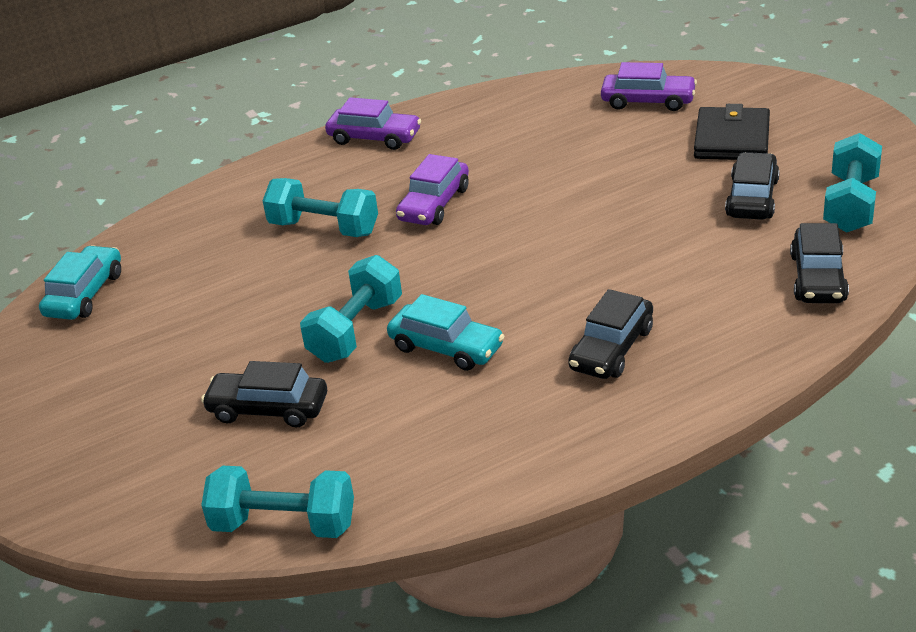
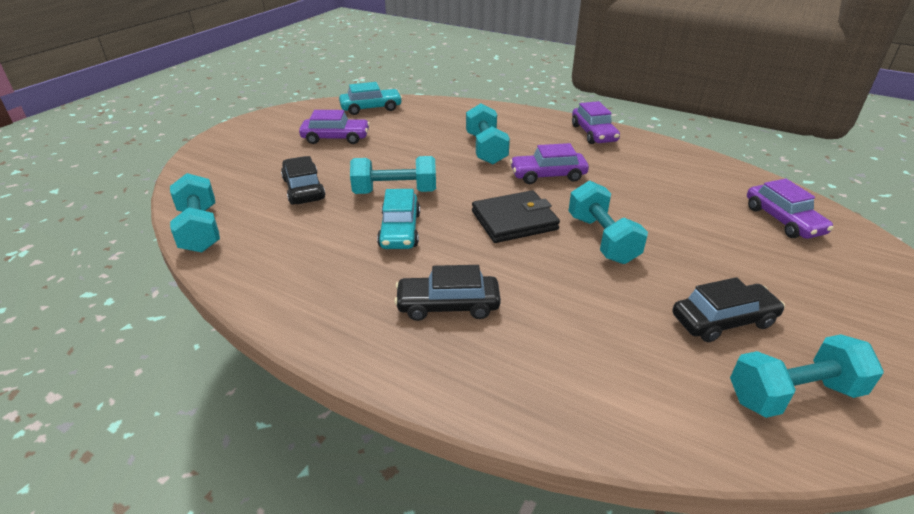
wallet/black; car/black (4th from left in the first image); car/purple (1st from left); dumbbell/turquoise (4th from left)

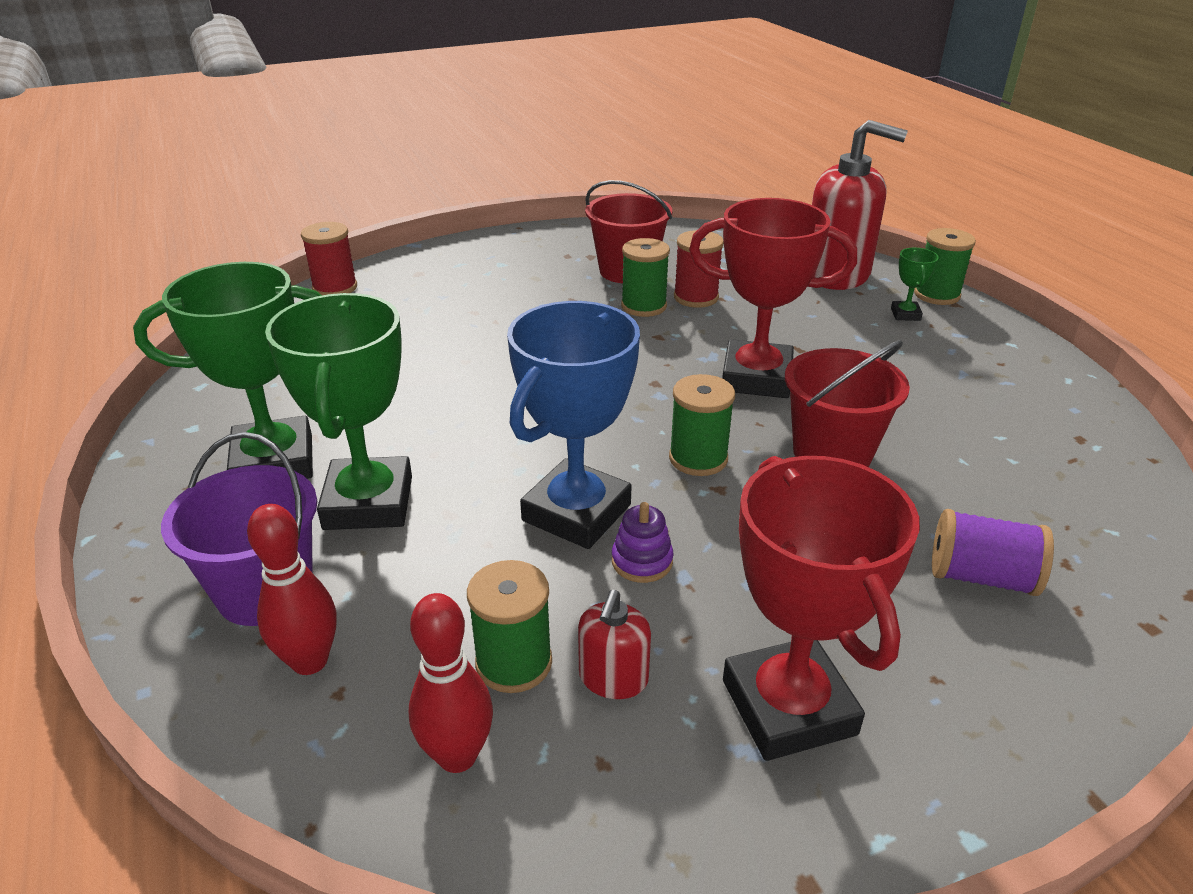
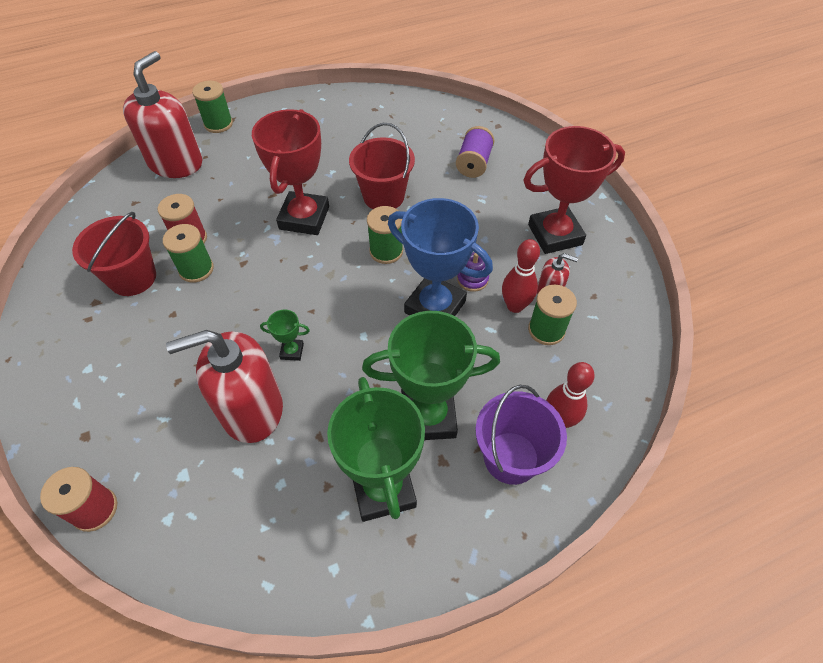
trophy/green (1st from left); bowling pin/red (1st from left); soap dispenser/red (2nd from left)

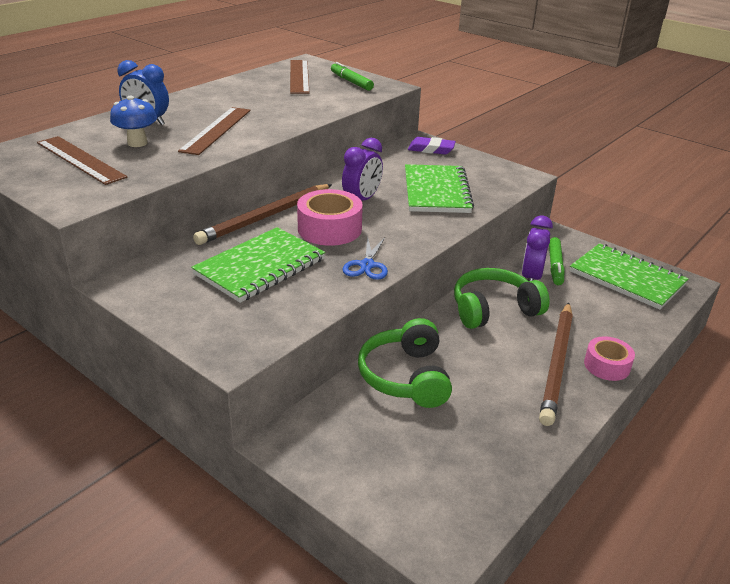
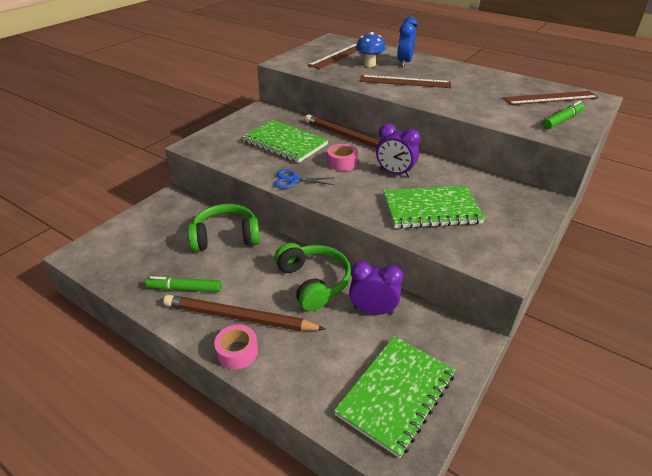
eraser/purple; tape/pink (2nd from left); marker/green (1st from left)

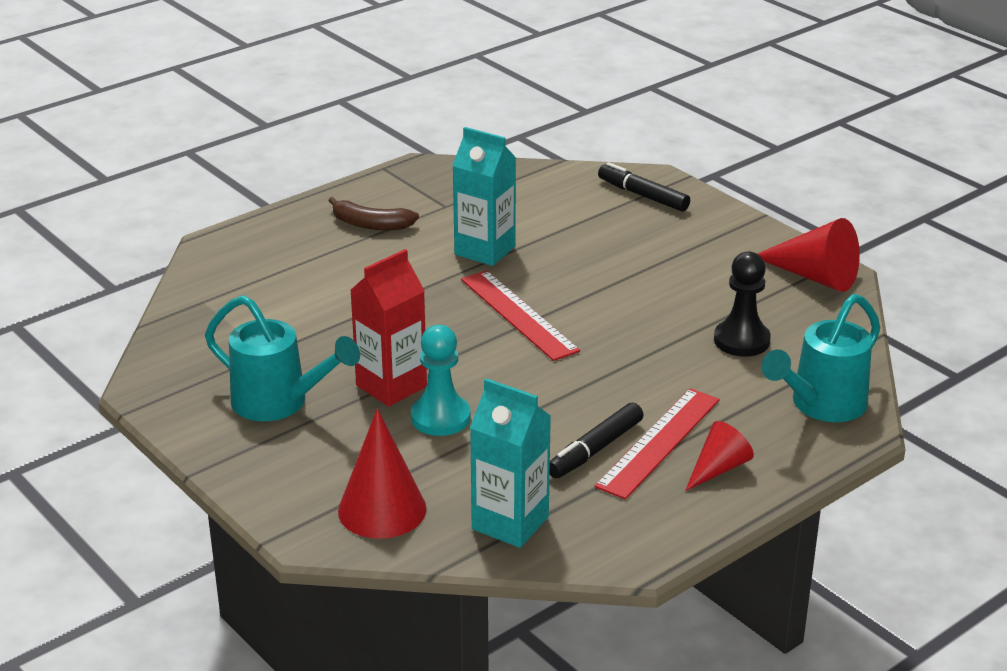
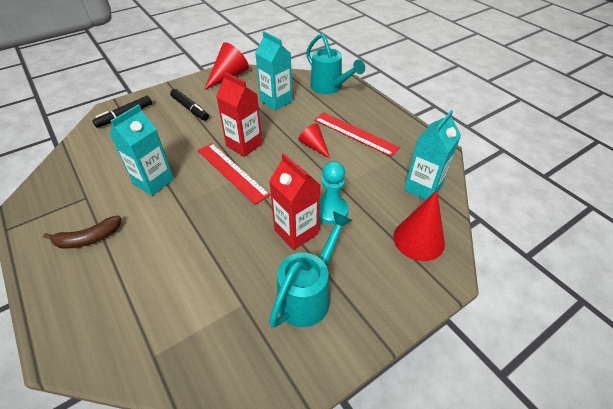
banana/brown; carton/turquoise (2nd from left); ruler/red (1st from left); marker/black (2nd from left); cone/red (2nd from left); carton/red (1st from left)

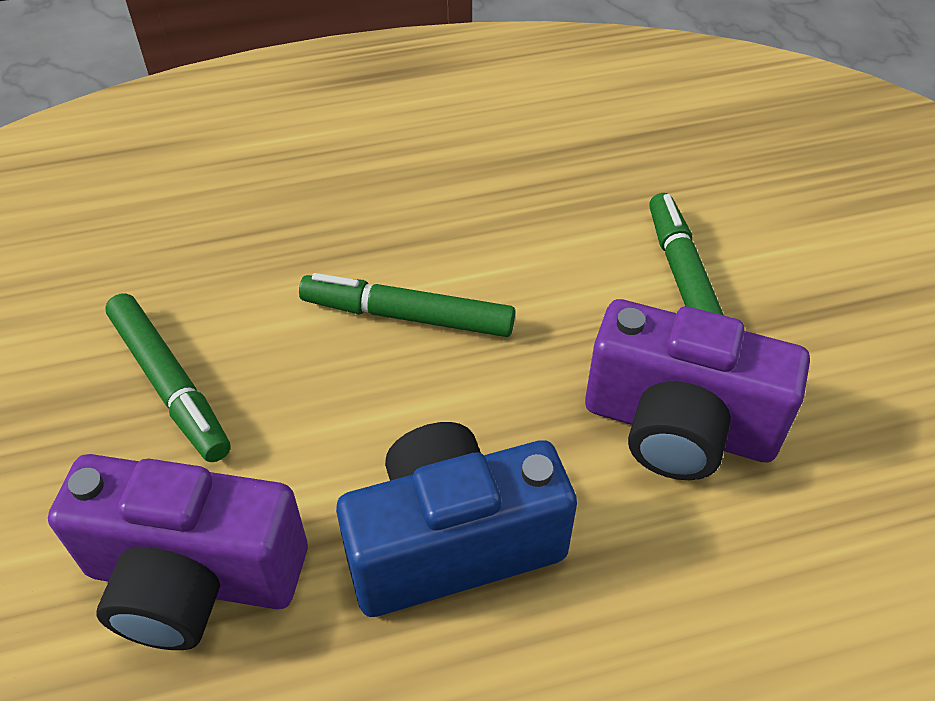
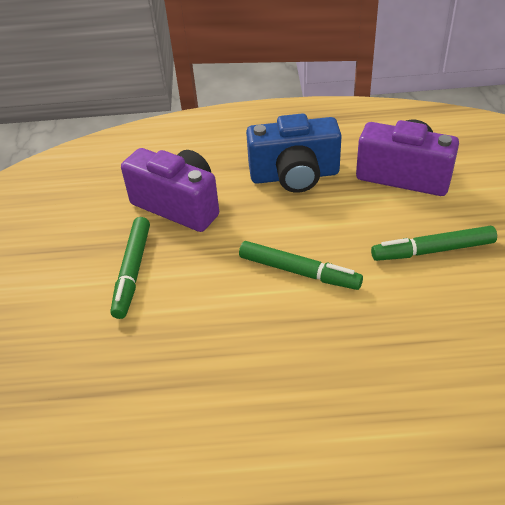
marker/green (3rd from left)

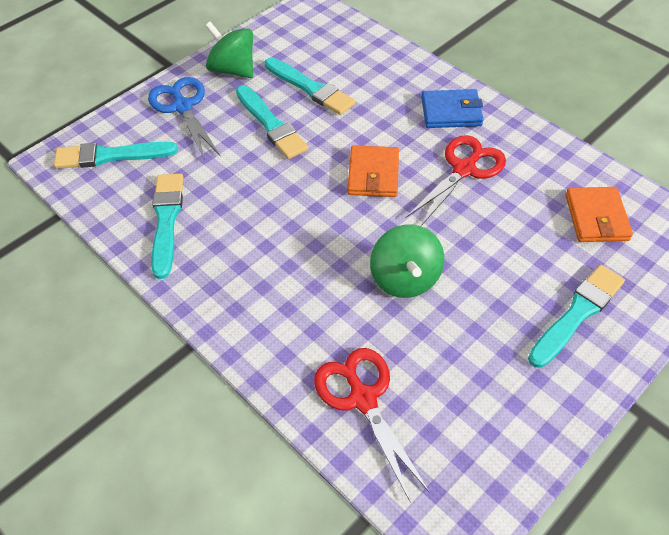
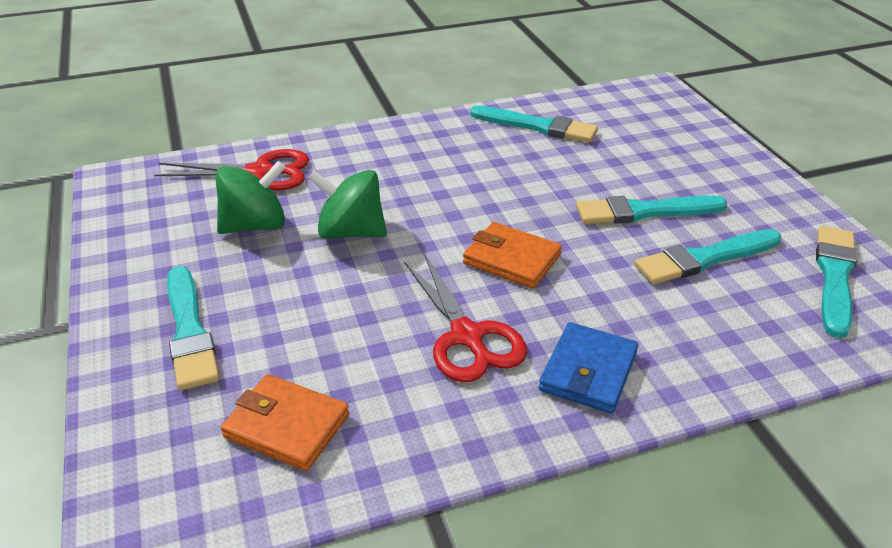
spinning top/green (1st from left); scissors/blue; brush/turquoise (5th from left)

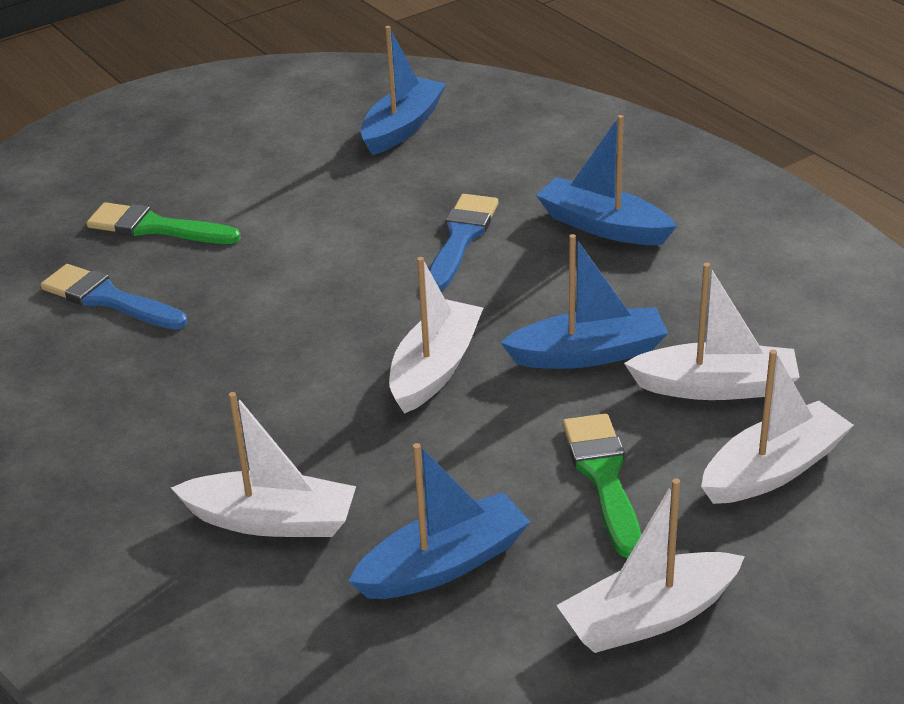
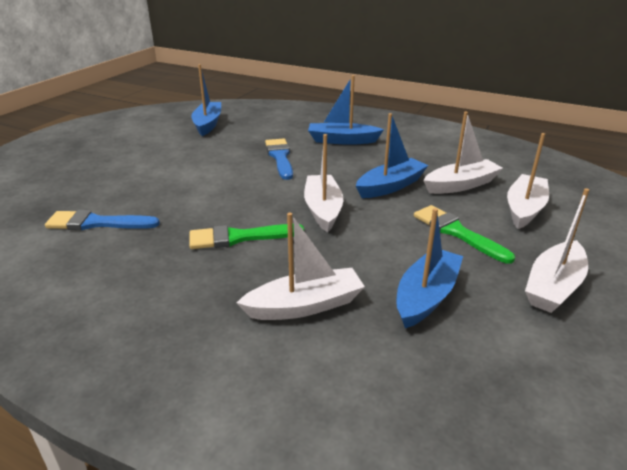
brush/green (1st from left)

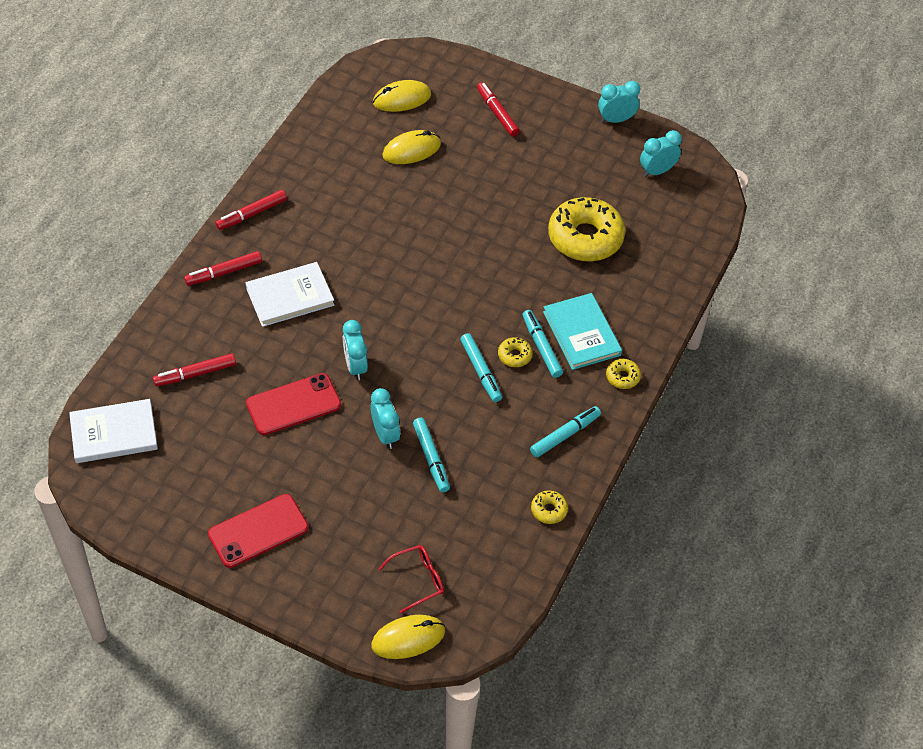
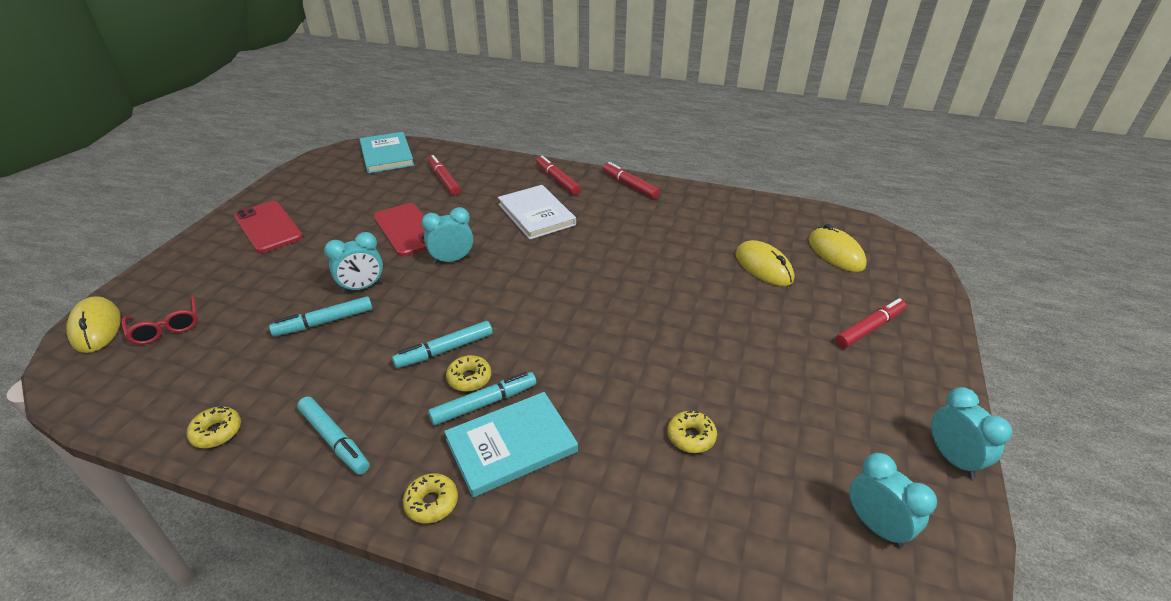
donut/yellow (4th from left); book/turquoise (1st from left)

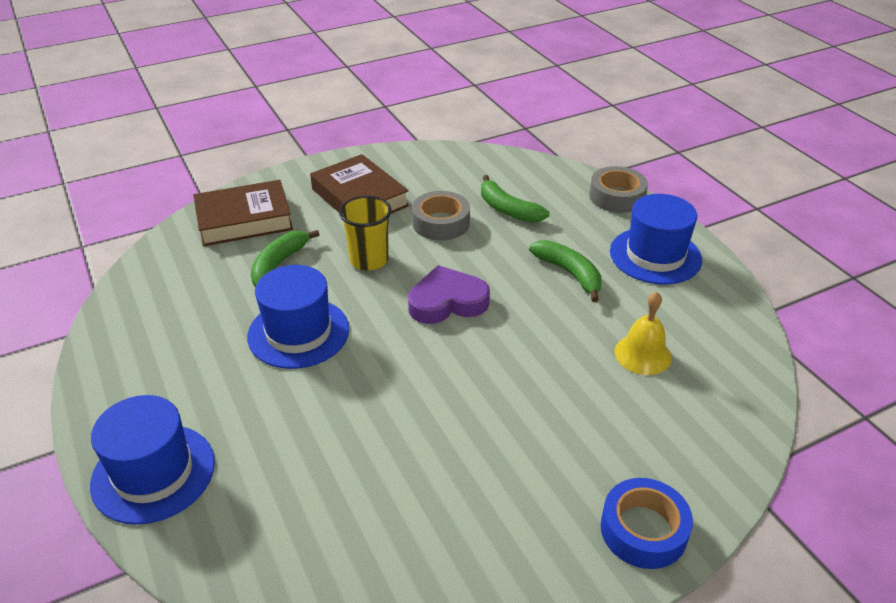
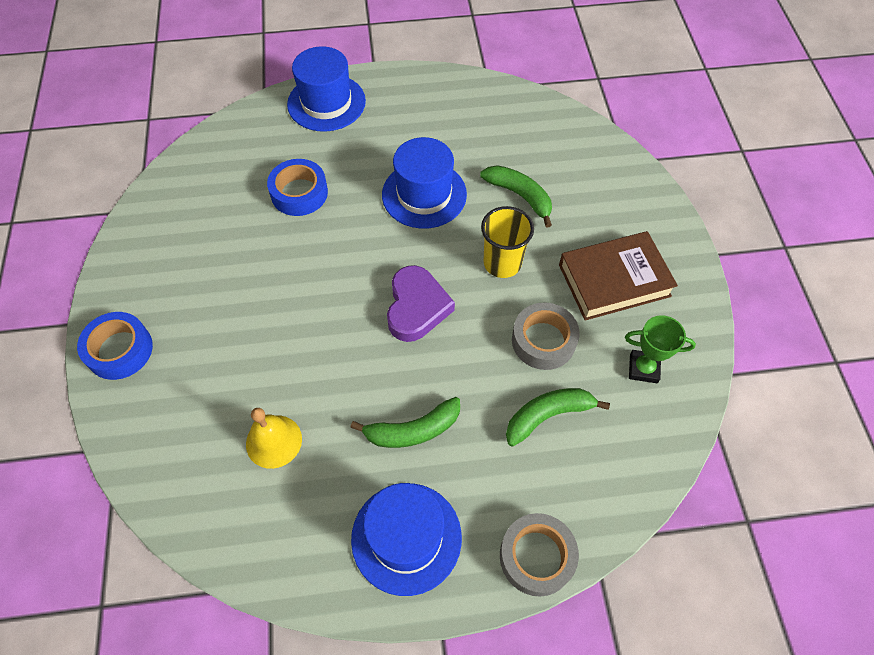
book/brown (1st from left in the first image); tape/blue (2nd from left); trophy/green

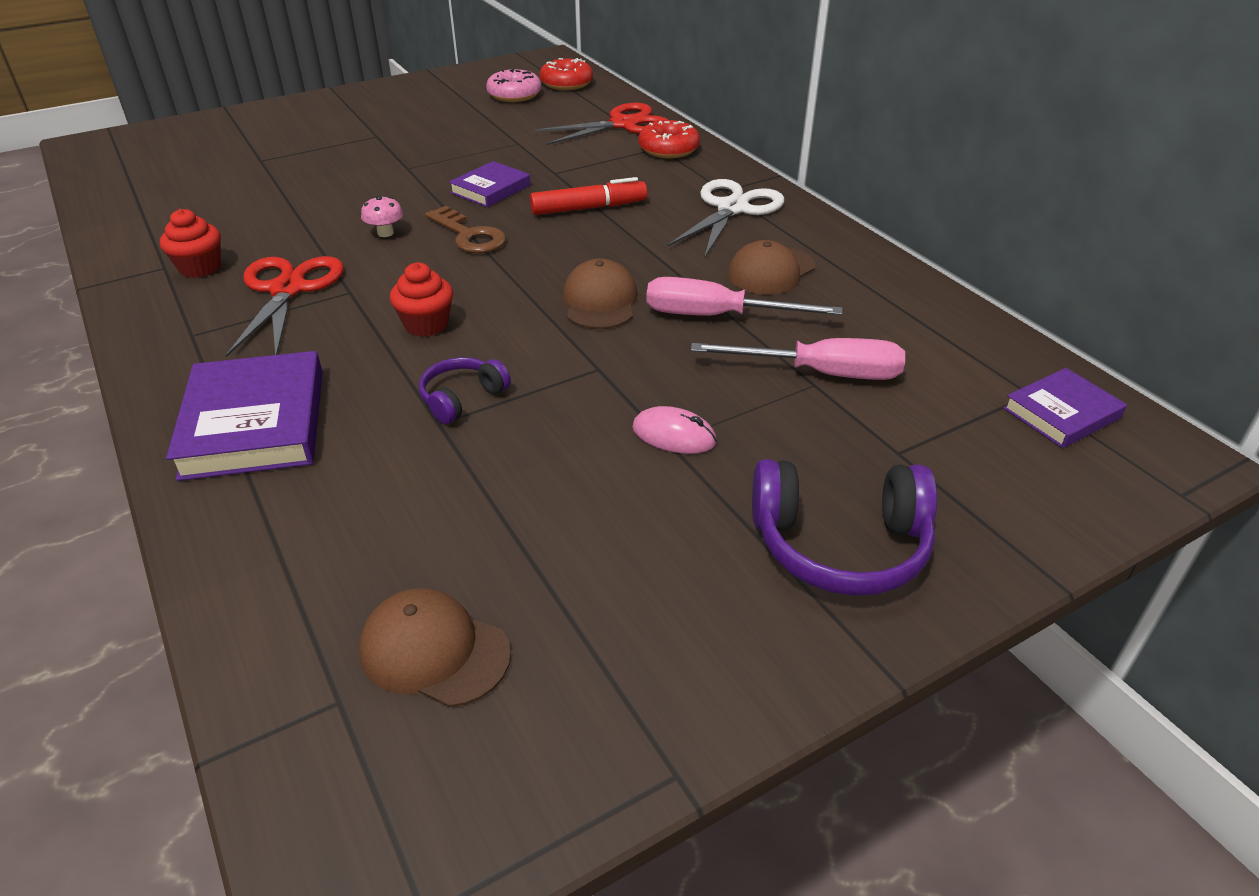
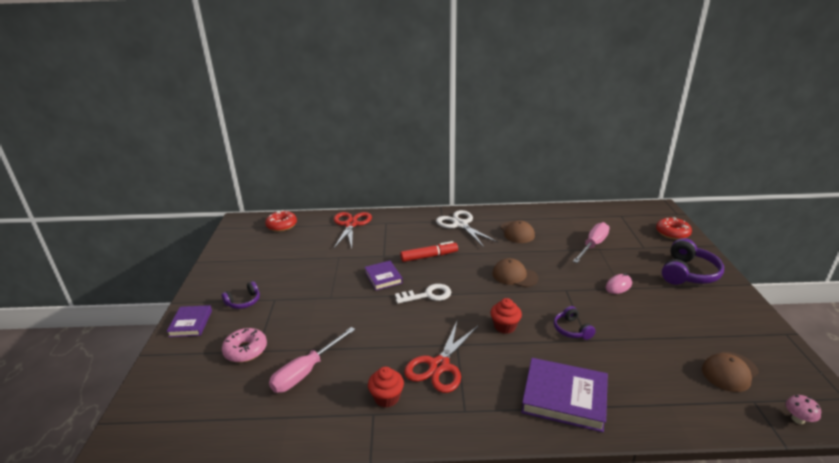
donut/pink; donut/red (2nd from left); marker/red; mushroom/pink; key/white; scissors/red (2nd from left); screwdriver/pink (1st from left); book/purple (1st from left); headphones/purple (1st from left)

